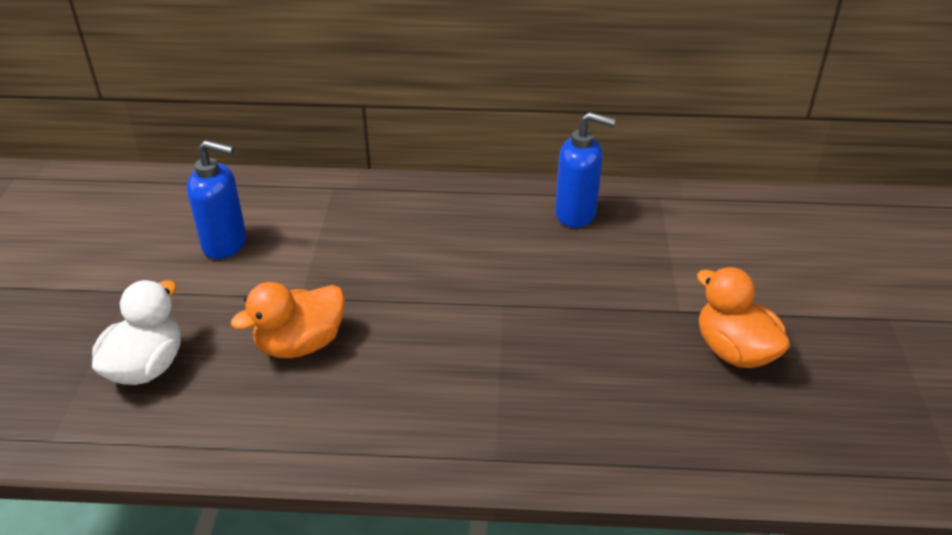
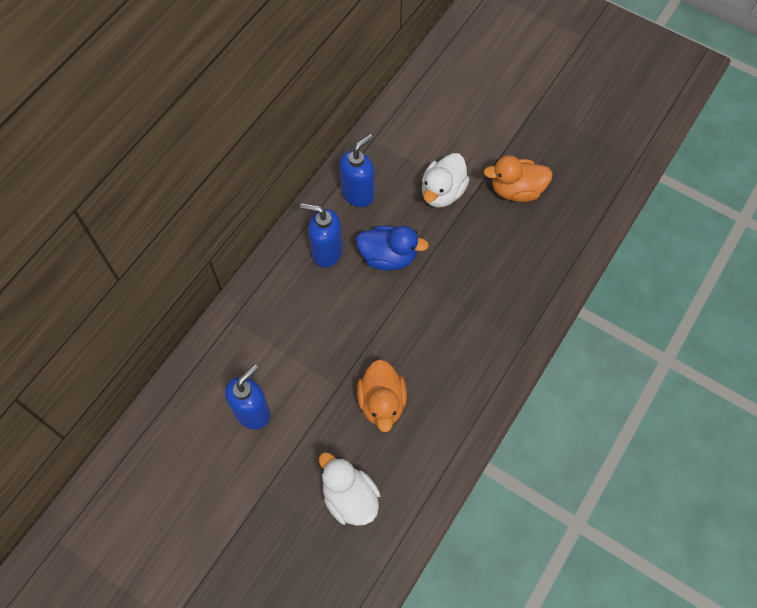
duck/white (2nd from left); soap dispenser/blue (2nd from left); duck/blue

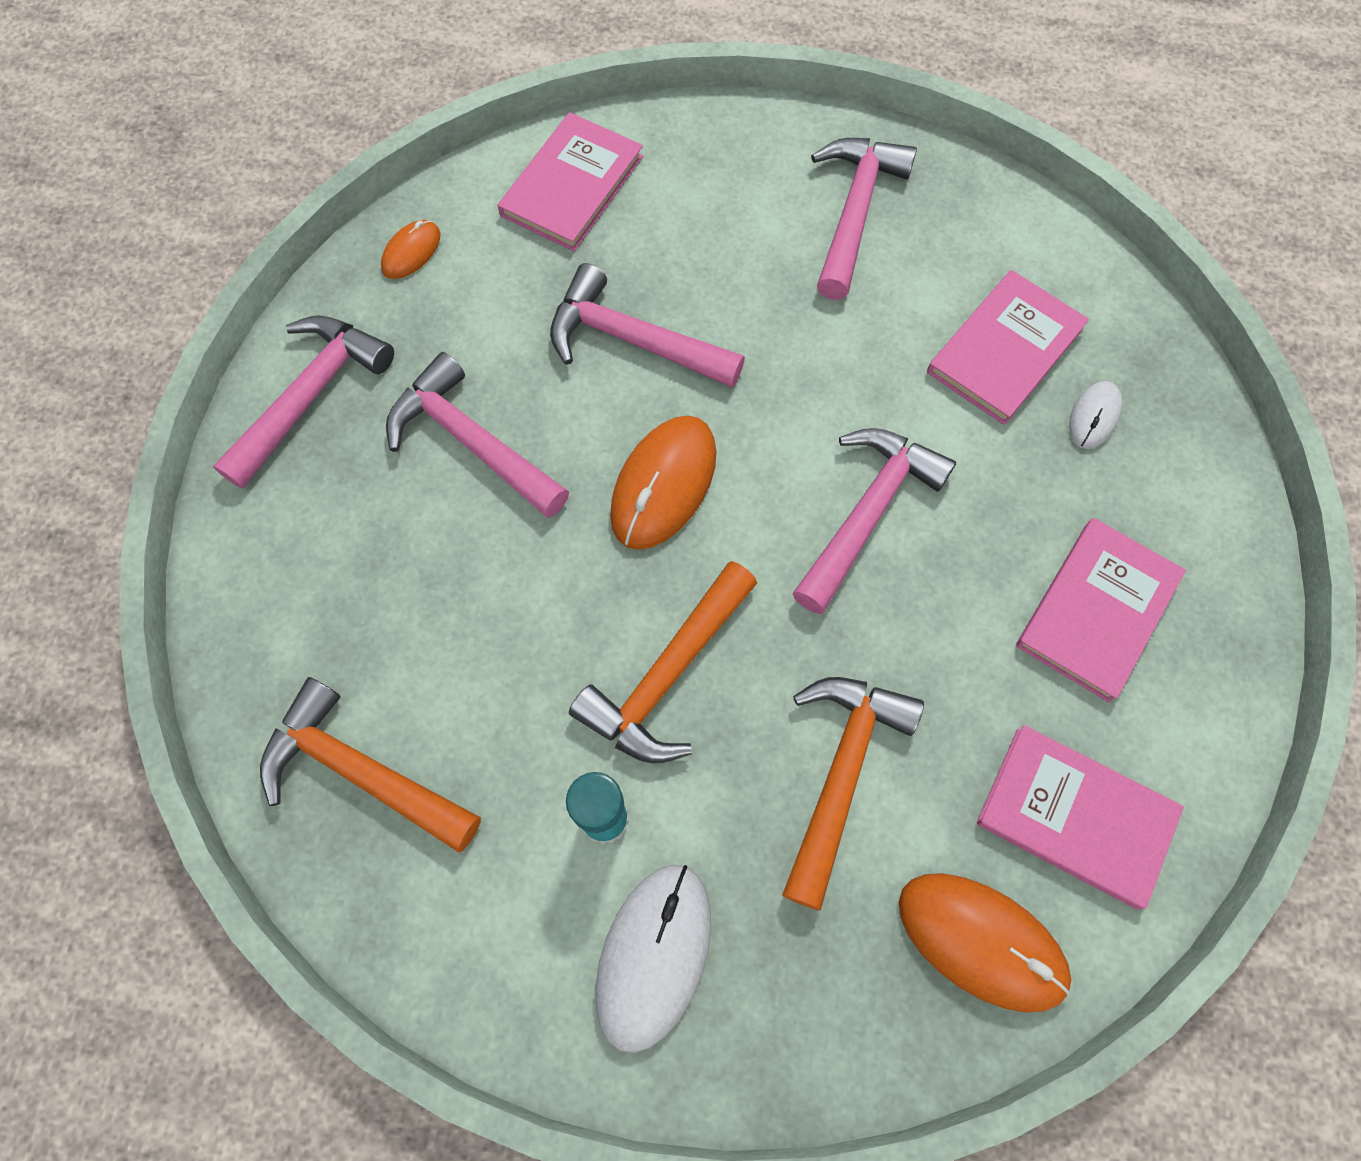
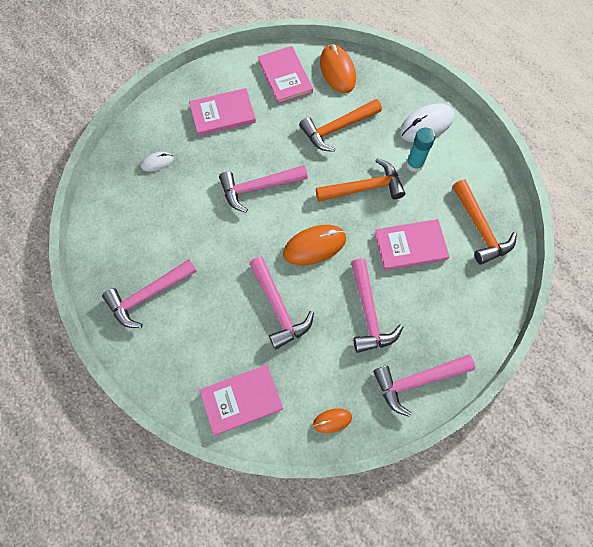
book/pink (4th from left)

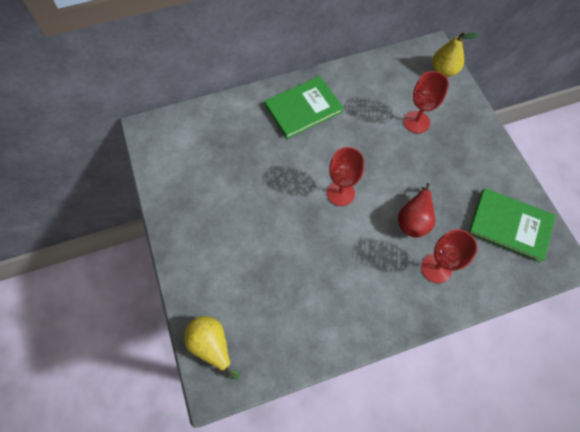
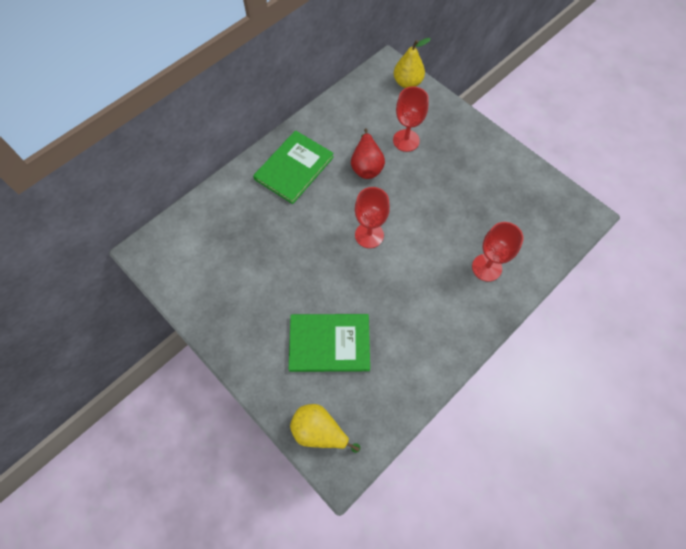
pear/red; book/green (2nd from left)

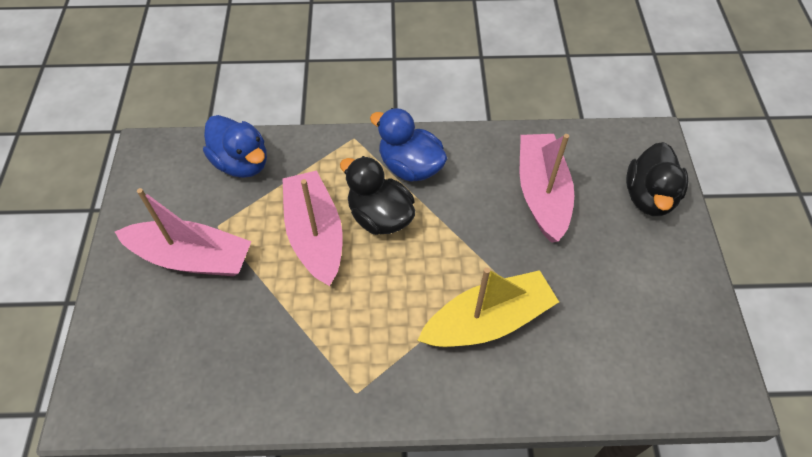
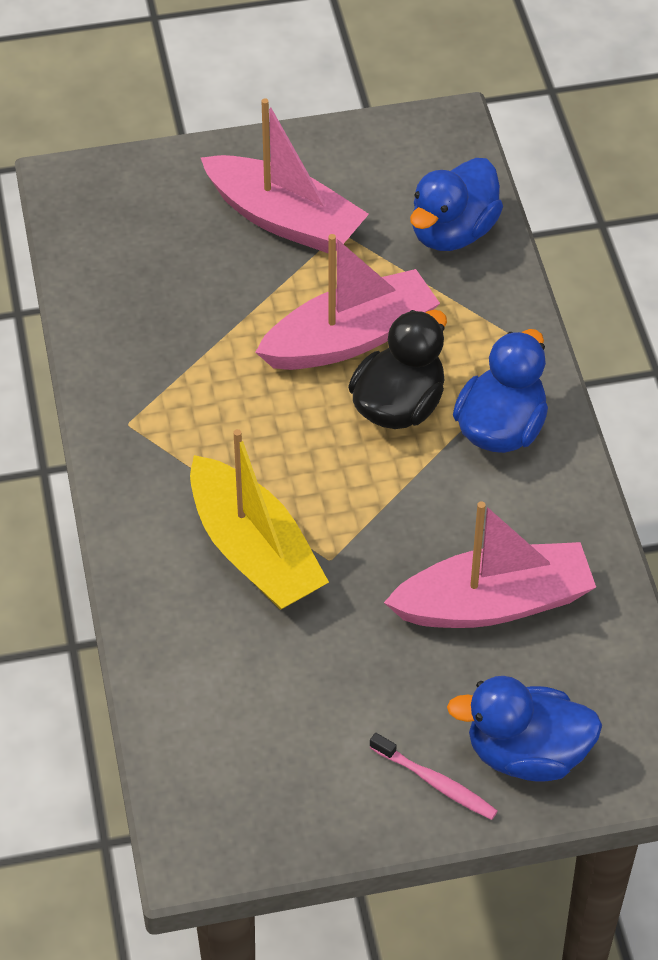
duck/blue (3rd from left); boat/pink (1st from left); toothbrush/pink

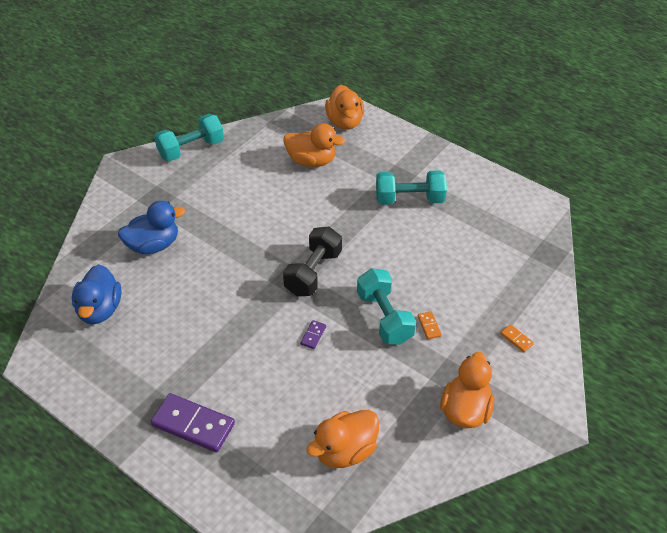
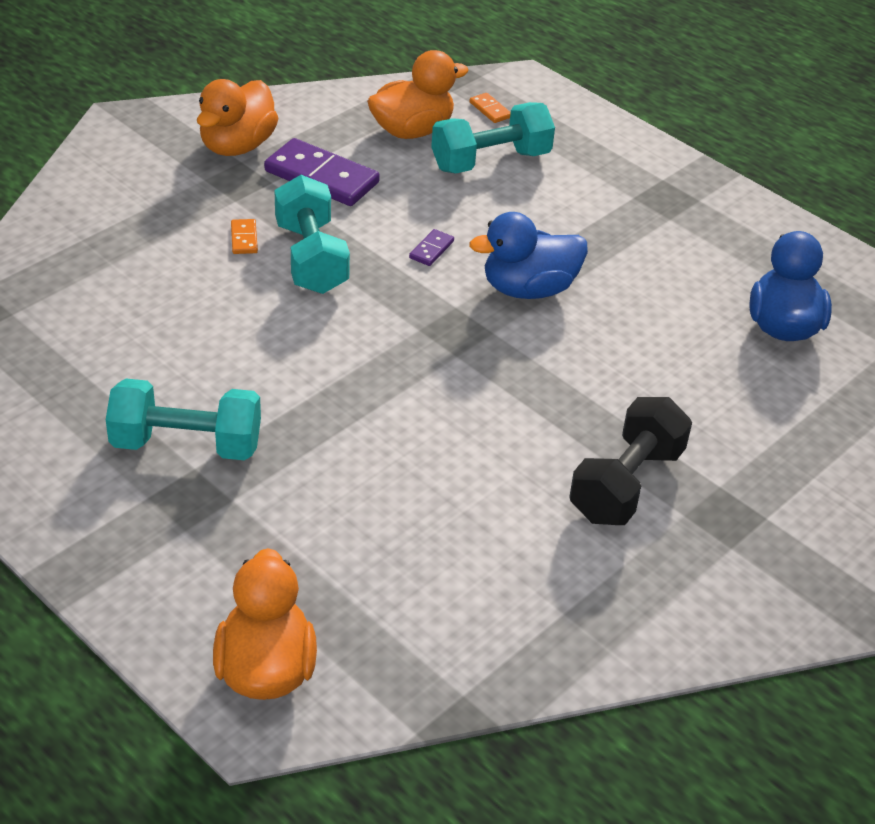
dumbbell/turquoise (3rd from left); duck/orange (1st from left in the first image); duck/blue (1st from left); dumbbell/black; domino/orange (2nd from left); domino/purple (1st from left)

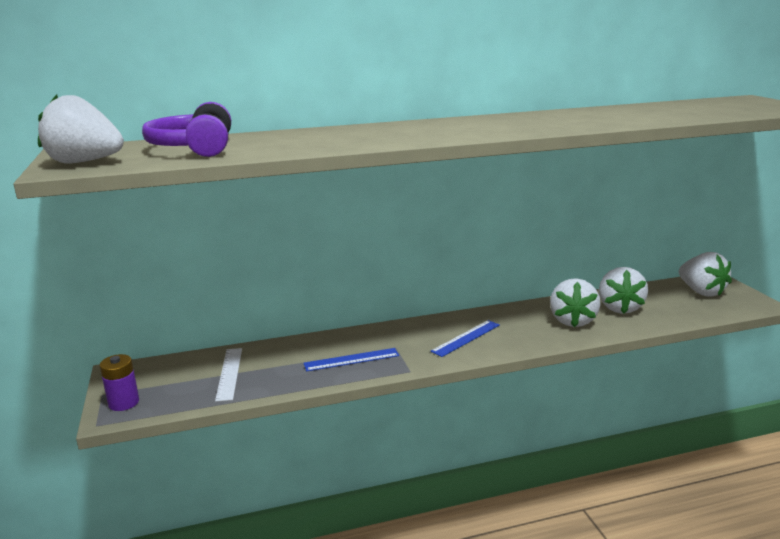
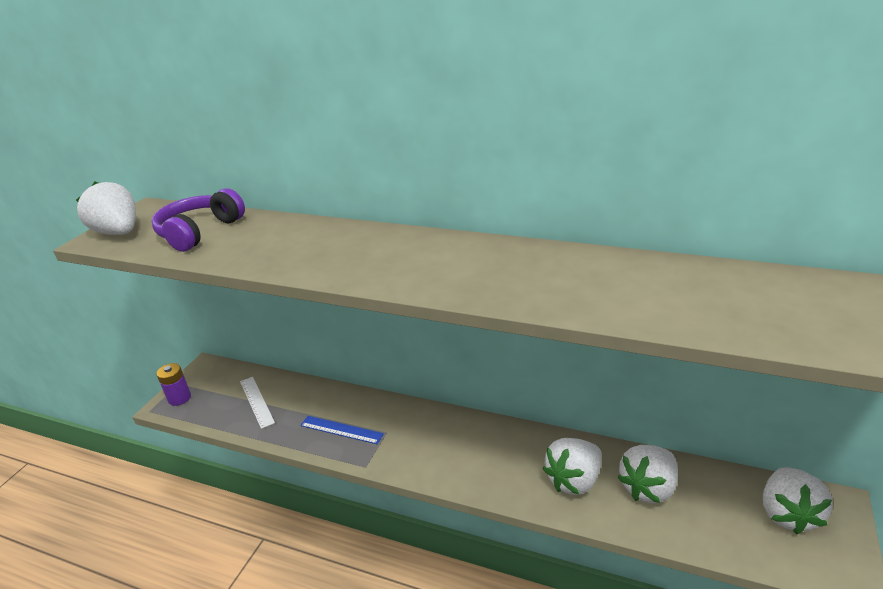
ruler/blue (2nd from left in the first image); ruler/white

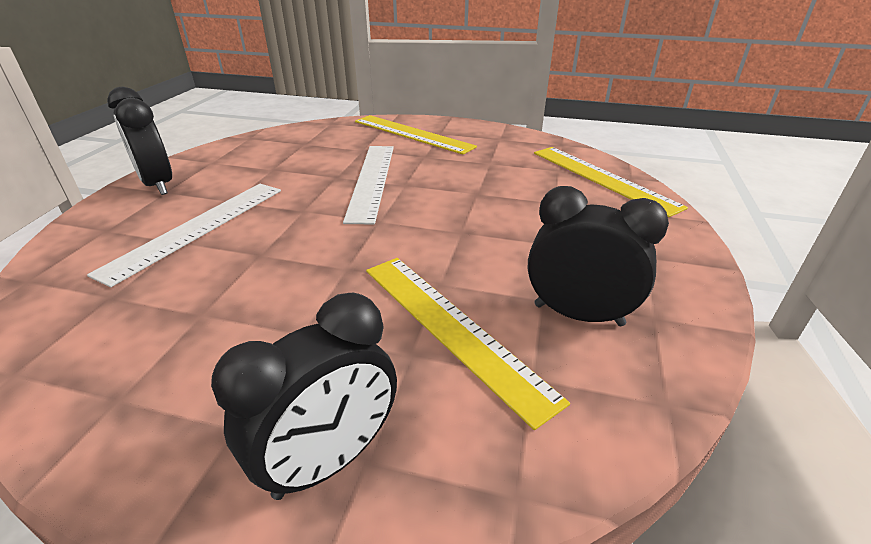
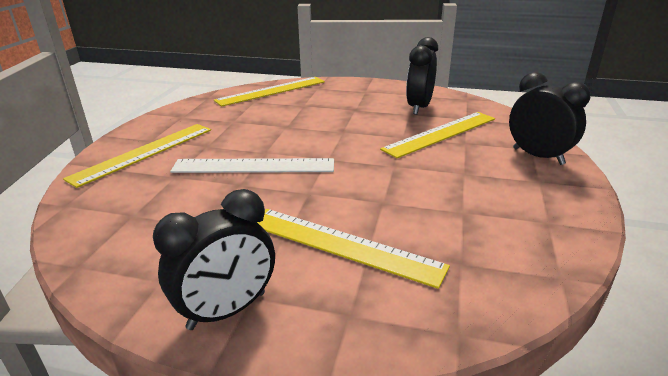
ruler/yellow (3rd from left)

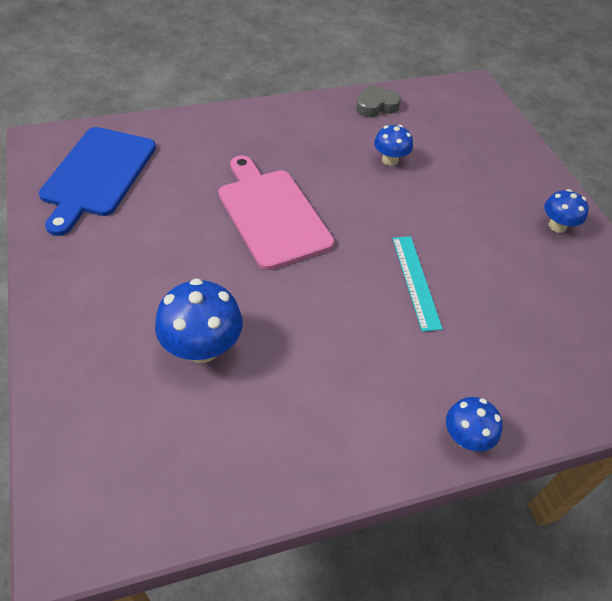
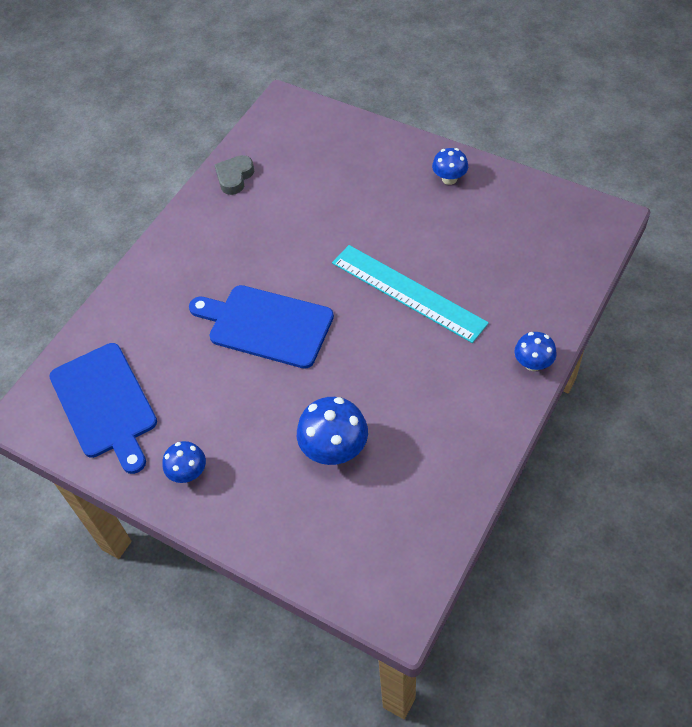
mushroom/blue (1st from left); cutting board/blue (2nd from left); ruler/turquoise

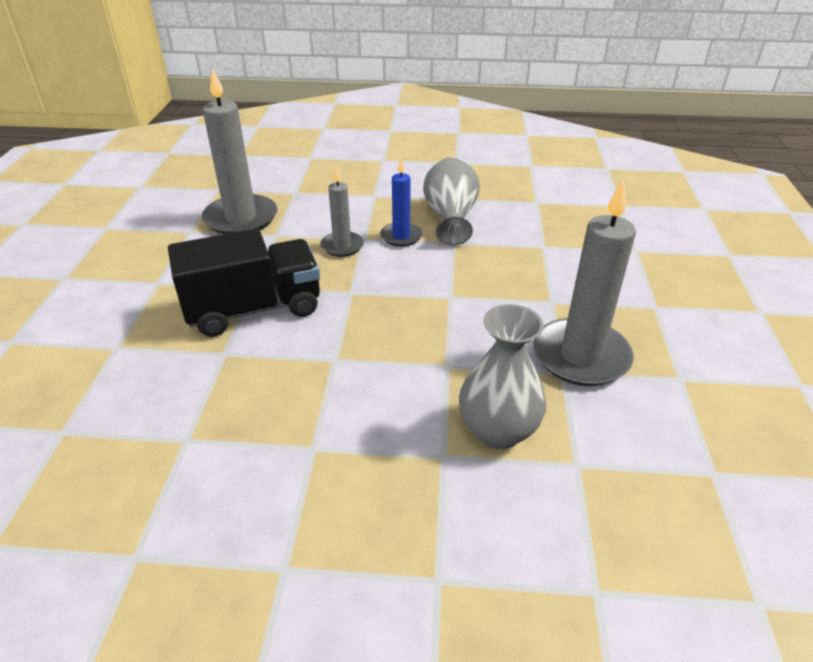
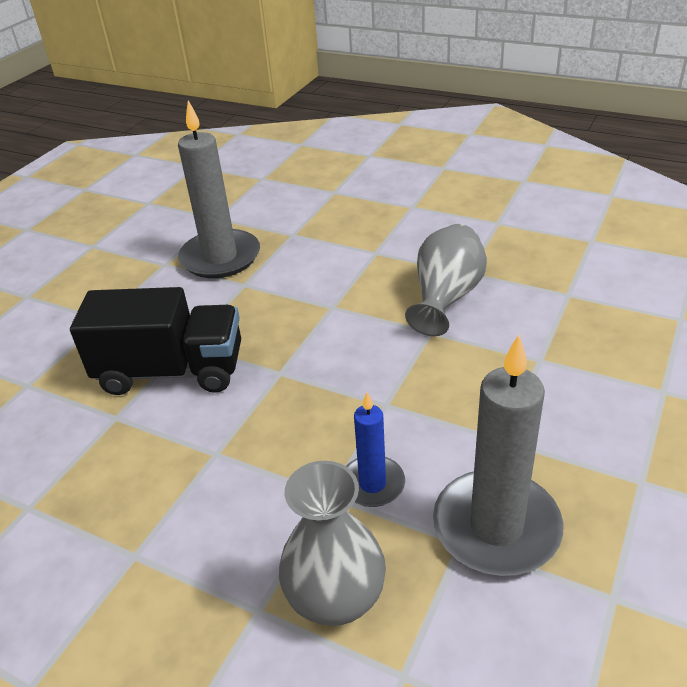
candle/blue; candle/grey (2nd from left in the first image)

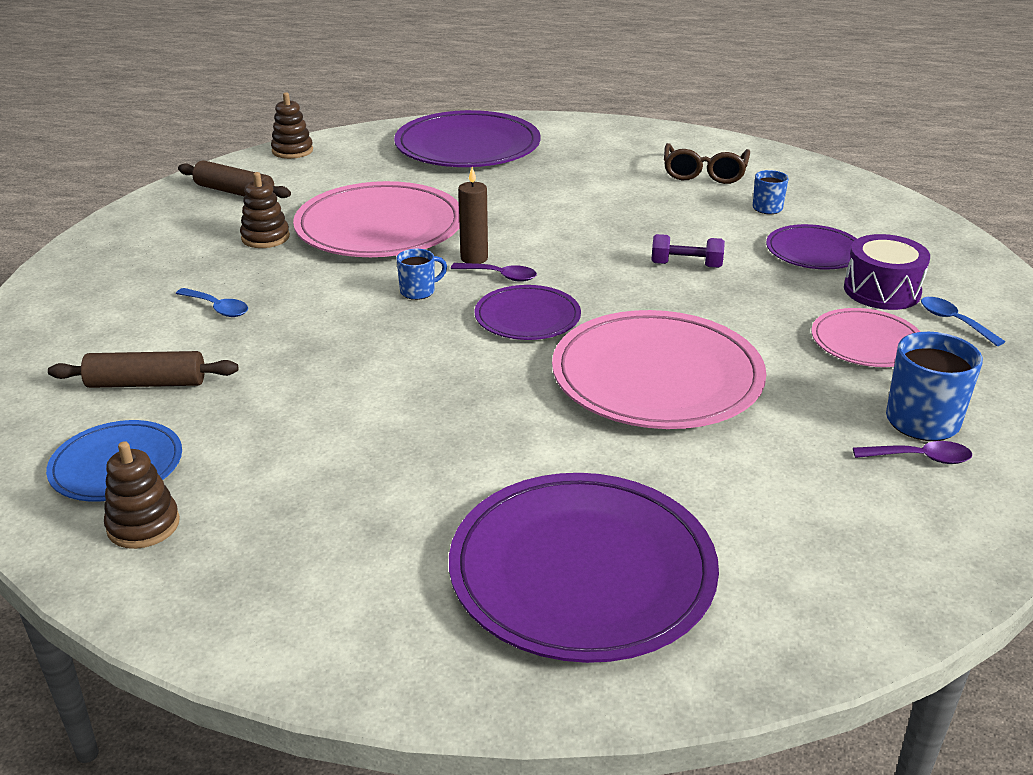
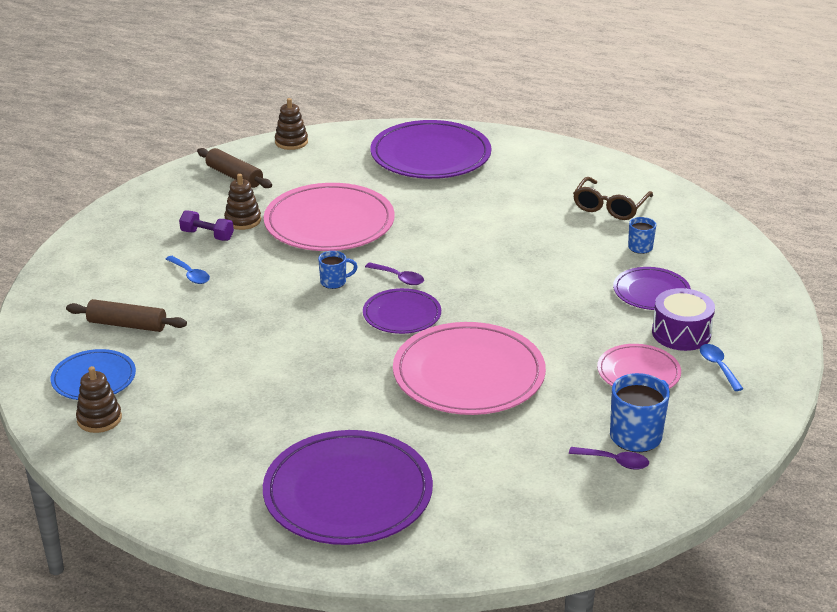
candle/brown; dumbbell/purple

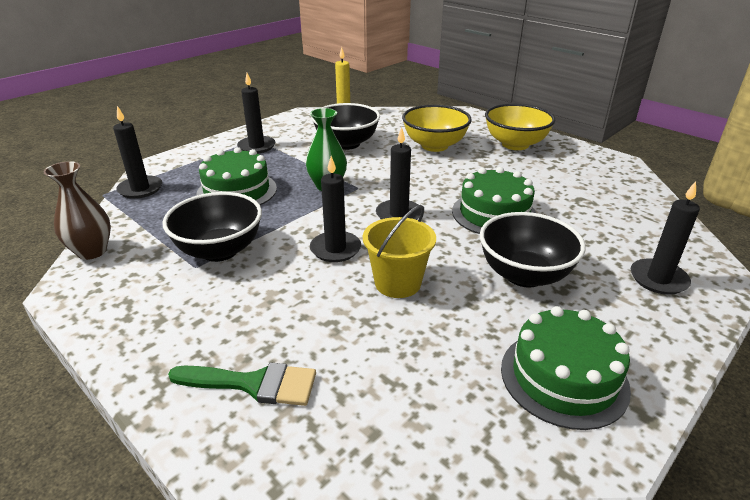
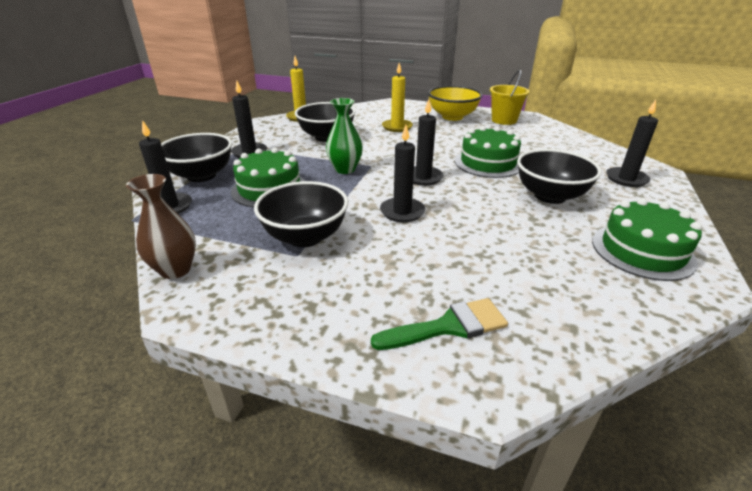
candle/yellow (2nd from left); bucket/yellow; bowl/black (1st from left)

